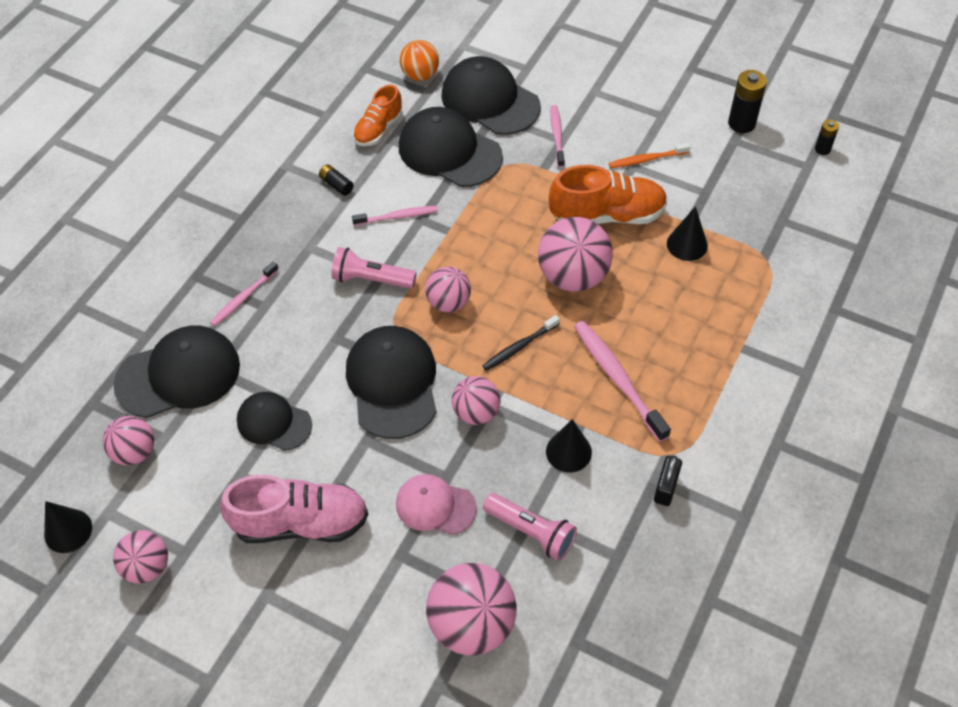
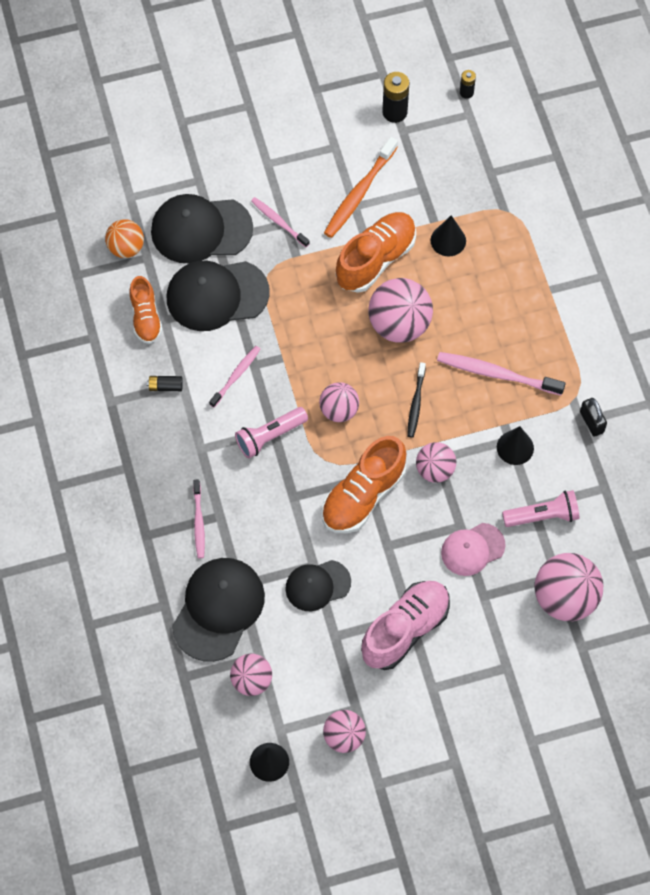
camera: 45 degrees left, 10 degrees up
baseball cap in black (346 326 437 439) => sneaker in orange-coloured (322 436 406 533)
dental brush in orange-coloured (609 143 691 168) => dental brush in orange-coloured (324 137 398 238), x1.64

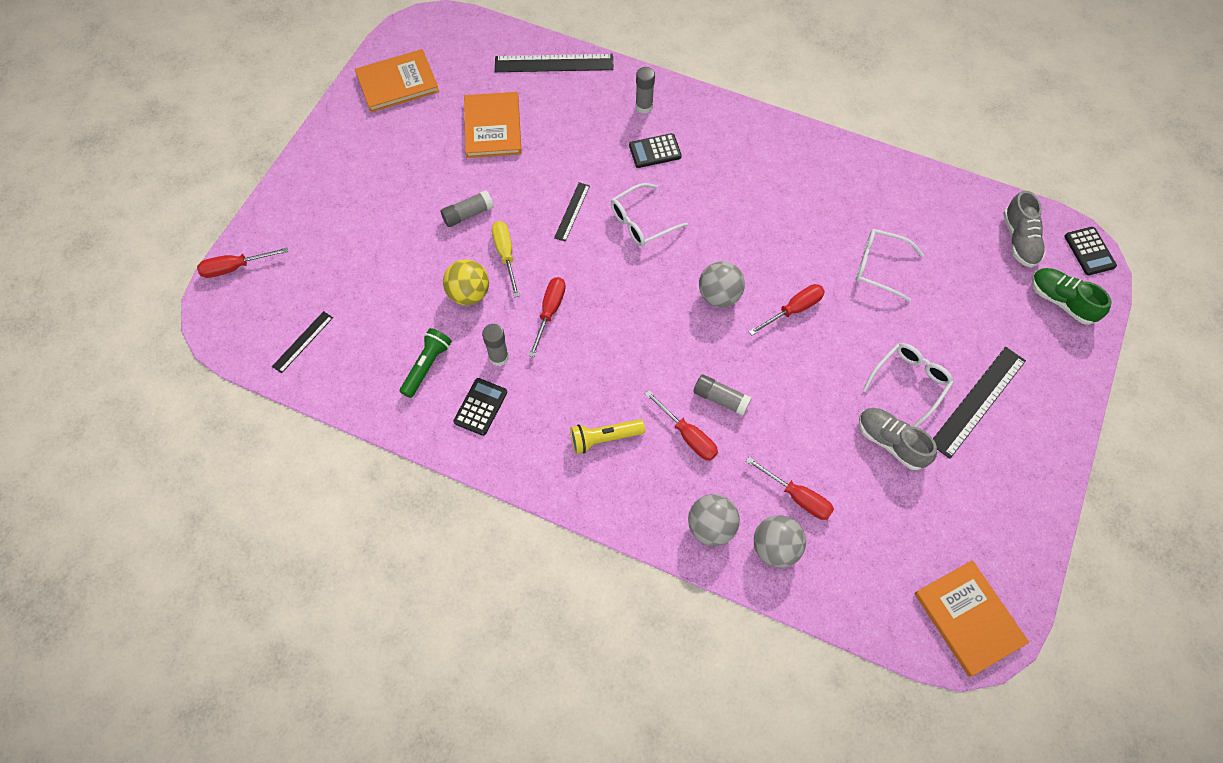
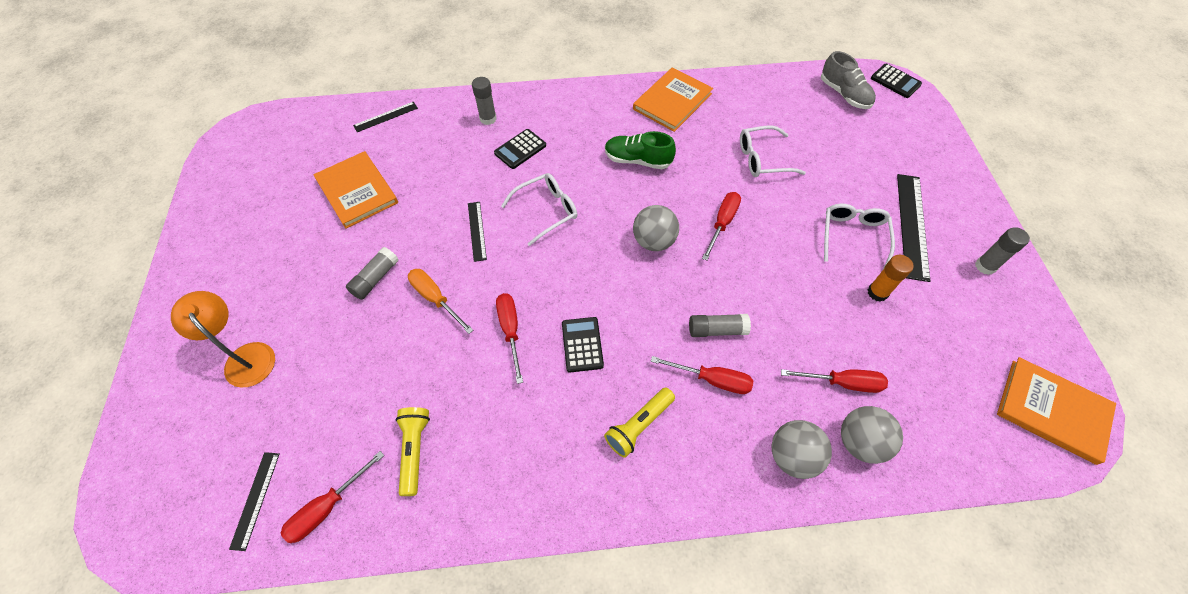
camera: 30 degrees left, 5 degrees down
ball in golden (443 259 489 305) => nothing
nothing => desk lamp in orange-coloured (171 291 275 388)
flat screwdriver in scarlet (197 247 288 278) => flat screwdriver in scarlet (281 451 384 543), relocated
book in orange-coloured (355 49 439 112) => book in orange-coloured (633 68 713 132), relocated
pocket calculator in black (453 378 507 436) => pocket calculator in black (562 317 604 372), relocated
glue stick in ash-grey (482 324 509 366) => glue stick in ash-grey (975 227 1030 275), relocated
sneaker in emerald (1032 268 1112 325) => sneaker in emerald (605 131 676 169), relocated
sneaker in ash-grey (859 408 937 470) => glue stick in orange-coloured (868 255 914 302)
flashlight in emerald (400 328 452 398) => flashlight in golden (396 407 430 496)
flat screwdriver in golden (492 221 520 297) => flat screwdriver in orange-coloured (408 269 473 334)
spectacles in pure white (611 183 688 247) => spectacles in pure white (501 173 578 246), 150 degrees counterclockwise
ruler in black (495 54 614 72) => ruler in black (353 102 418 132), x0.55

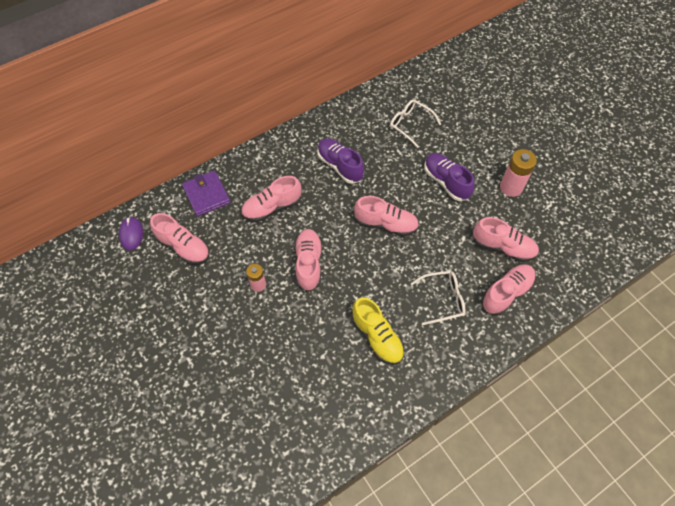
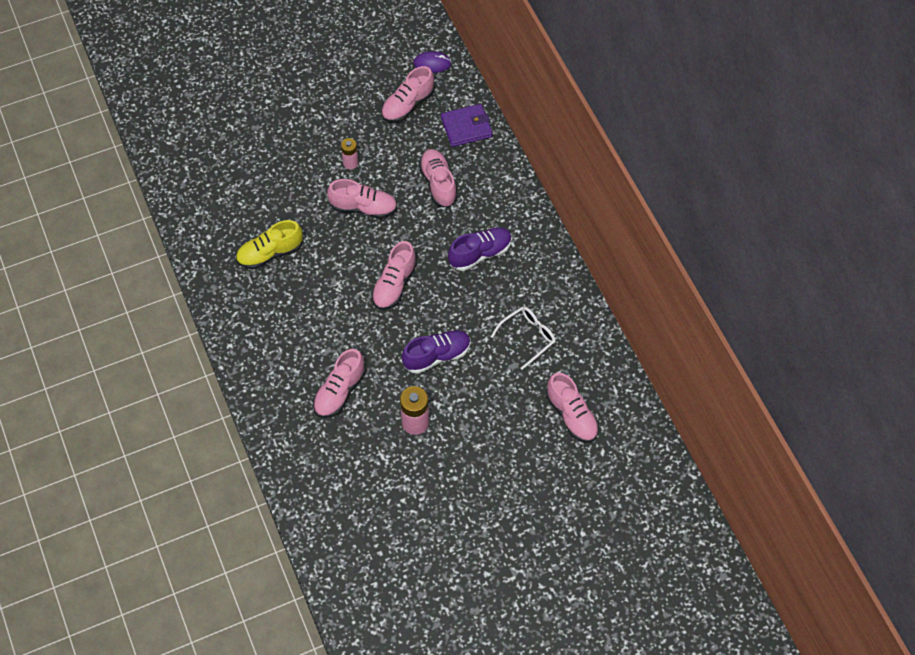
camera: 100 degrees right, 0 degrees up
spectacles in pure white (411 271 466 325) => nothing
sneaker in rose-pink (481 264 536 316) => sneaker in rose-pink (546 373 599 443), relocated

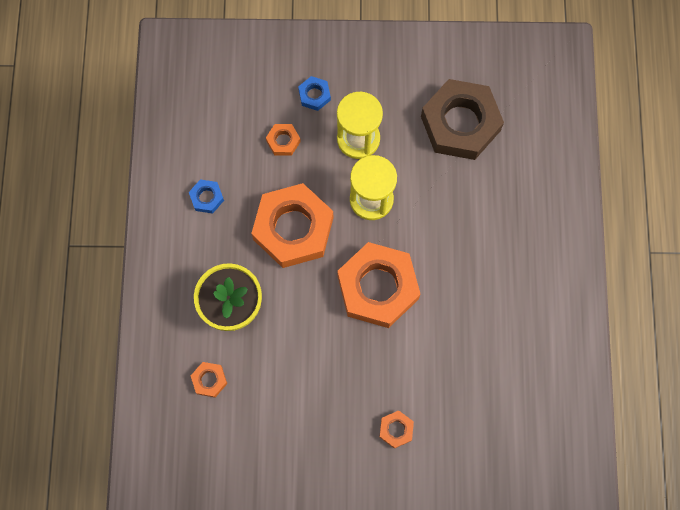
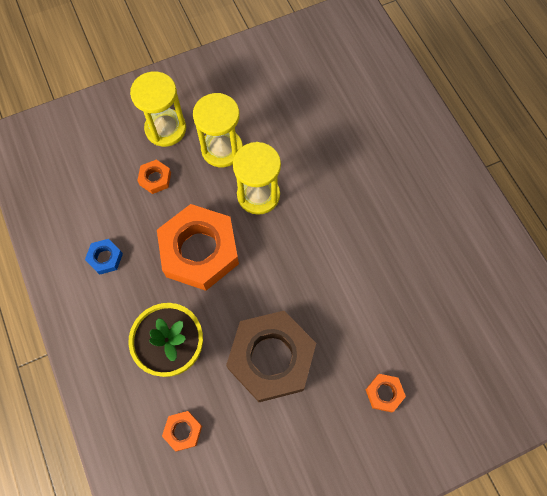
camera: 25 degrees left, 5 degrees down
hex nut in orange-coloured (337 242 420 328) => nothing
hex nut in dark brown (421 79 504 160) => hex nut in dark brown (226 311 316 402), relocated
hex nut in blue (298 76 331 111) => hourglass in golden (130 71 186 147)

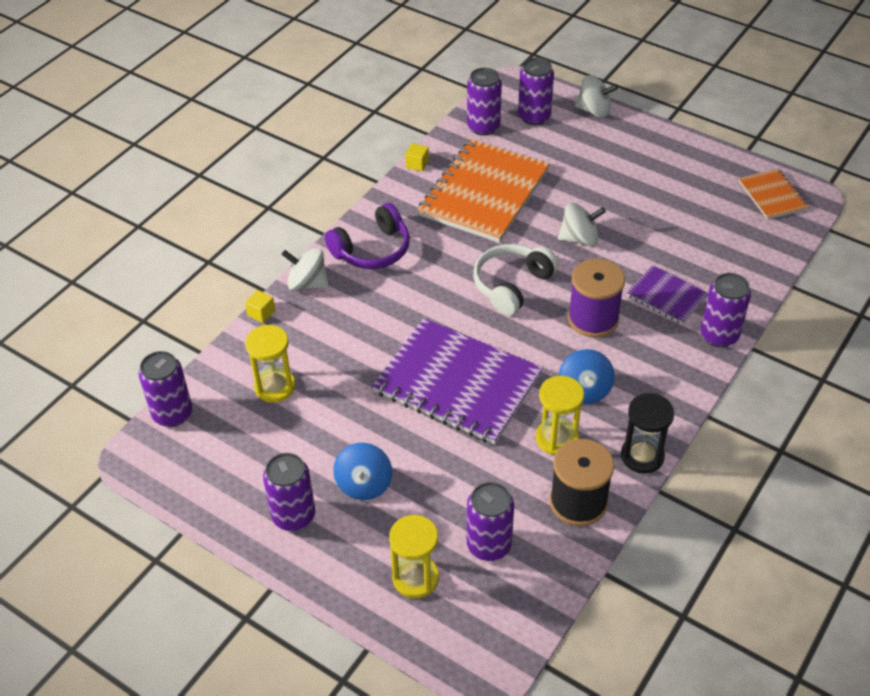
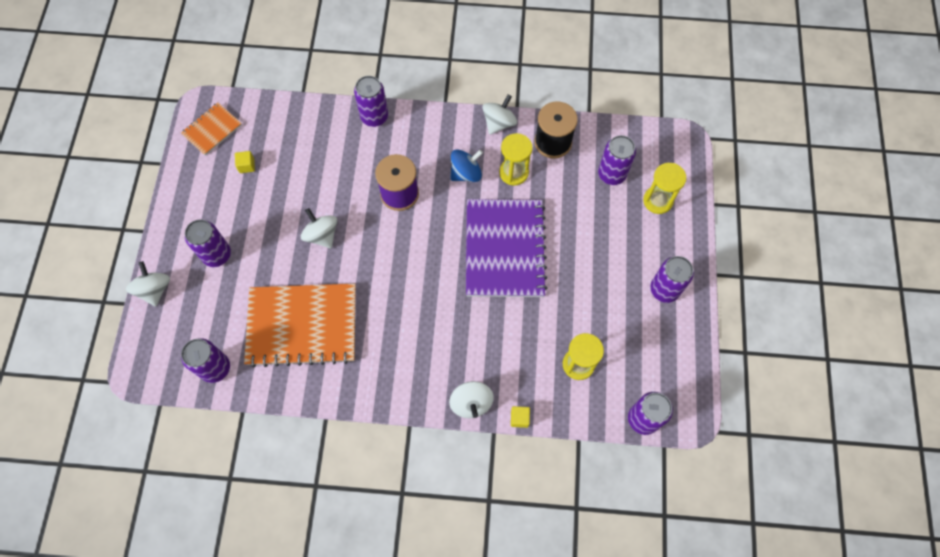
camera: 120 degrees left, 20 degrees up
headset in violet (325 203 410 269) => nothing
spinning top in blue (333 443 392 500) => nothing
headset in pure white (473 244 559 316) => nothing
exercise book in violet (627 265 708 325) => nothing
cube in golden (405 143 429 172) => cube in golden (235 151 255 173), relocated
can in violet (518 57 554 125) => can in violet (185 220 231 267), relocated
hourglass in black (621 393 674 474) => spinning top in pure white (482 94 517 135)

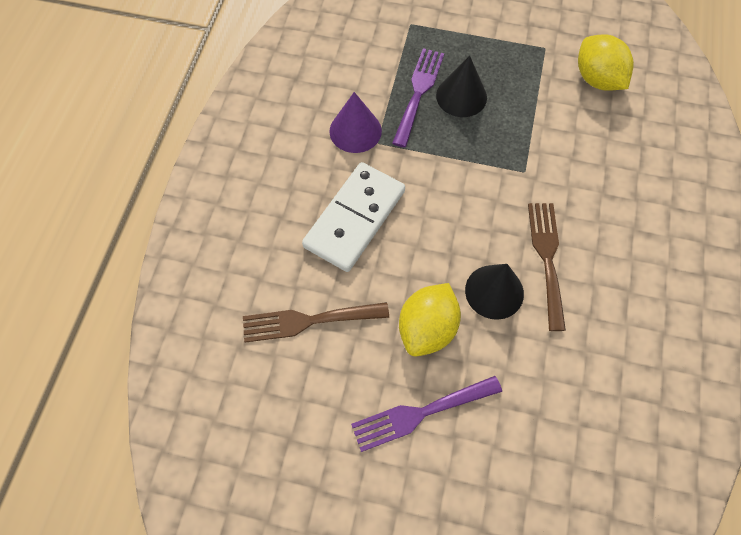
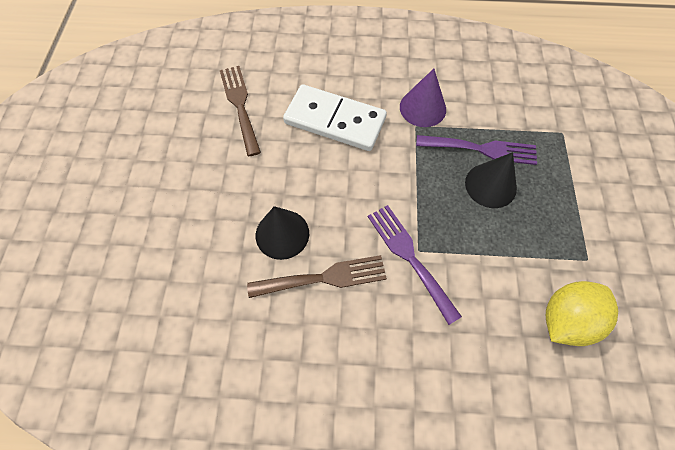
camera: 80 degrees right, 0 degrees up
citrus fruit in golden (399 283 461 357) => nothing
dinner fork in violet (351 376 502 452) => dinner fork in violet (368 205 462 325), relocated

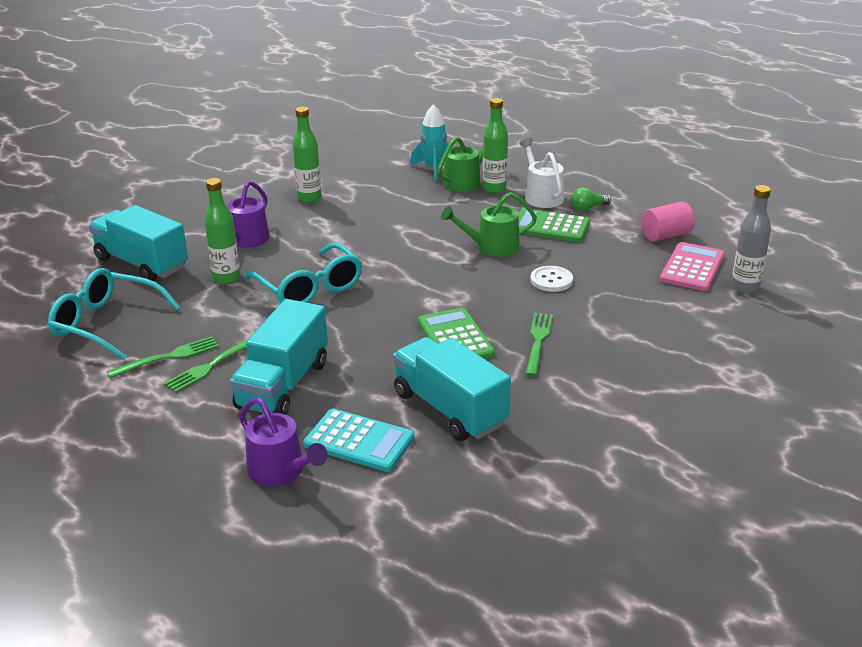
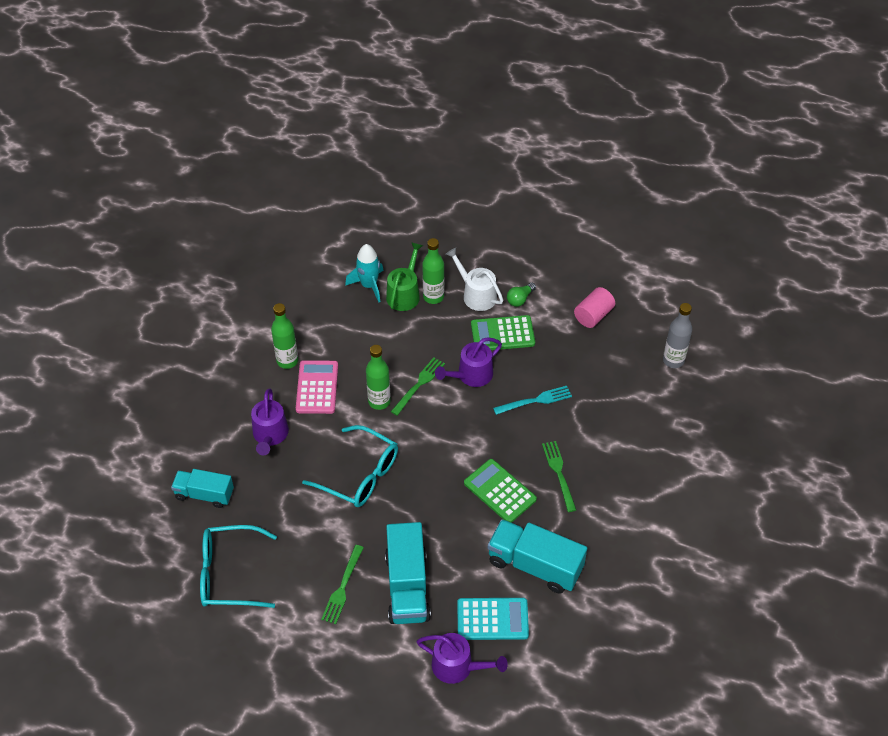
camera: 25 degrees left, 20 degrees up
dinner fork in emerald (107 336 219 378) => dinner fork in emerald (391 357 445 416), relocated
flask in emerald (204 178 240 284) => flask in emerald (366 345 391 410), relocated
pocket calculator in rose-pink (660 242 725 291) => pocket calculator in rose-pink (296 360 338 414), relocated
button in pure white (530 266 573 292) => dinner fork in aqua (493 386 572 415)
sprinkling can in emerald (441 192 537 257) => sprinkling can in violet (435 337 502 387)
toy truck in aqua (89 205 188 281) => toy truck in aqua (171 469 234 508), x0.64

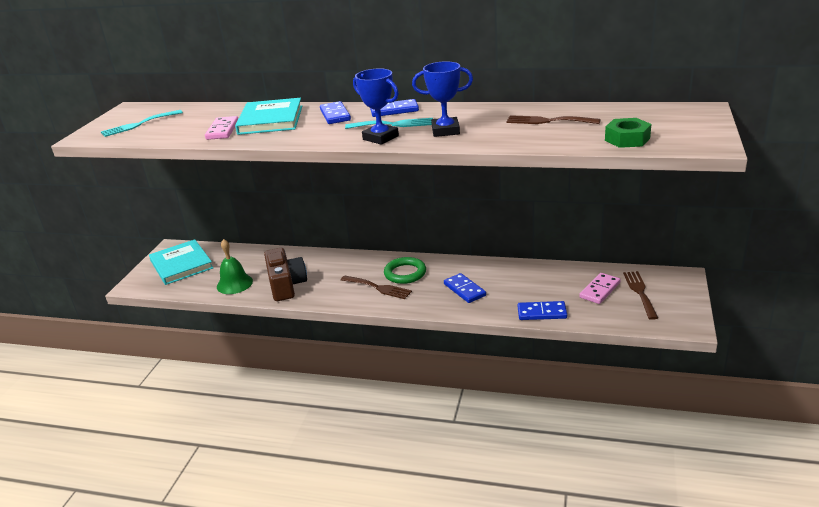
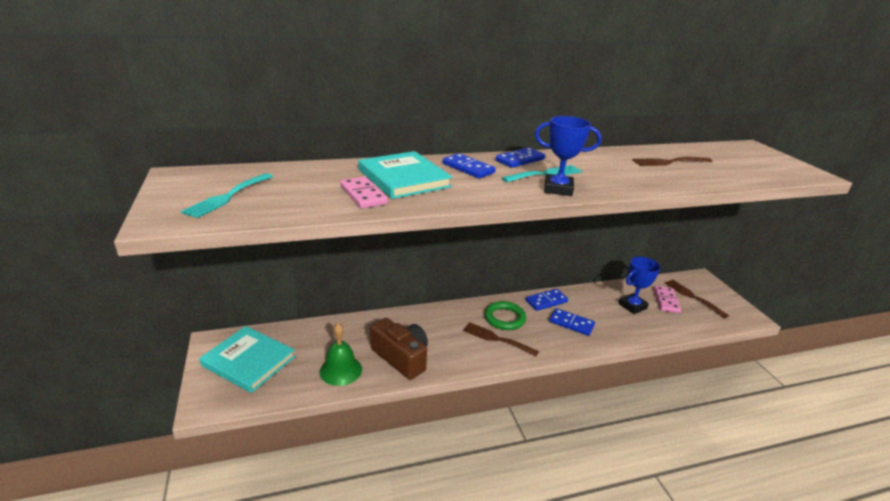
camera: 35 degrees left, 0 degrees up
hex nut in emerald (605 118 651 148) => nothing
prize cup in blue (412 61 473 137) => prize cup in blue (619 257 661 314), relocated
domino piece in blue (518 301 567 320) => domino piece in blue (526 289 568 311), relocated
dinner fork in dark brown (341 276 412 299) => dinner fork in dark brown (463 322 539 357), 150 degrees counterclockwise

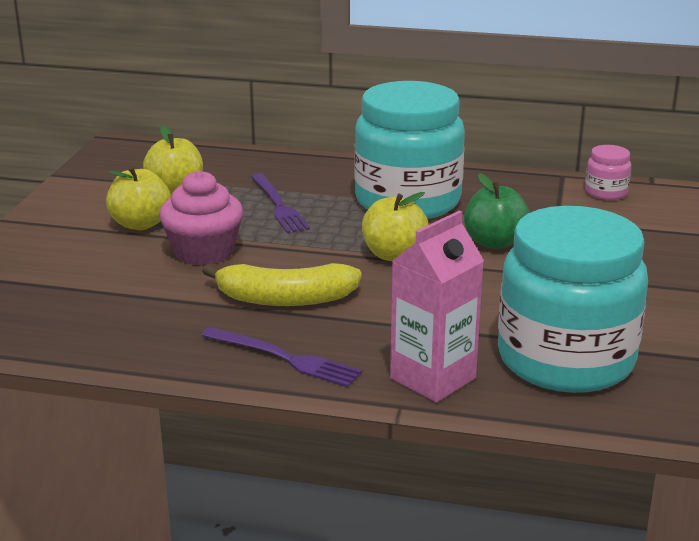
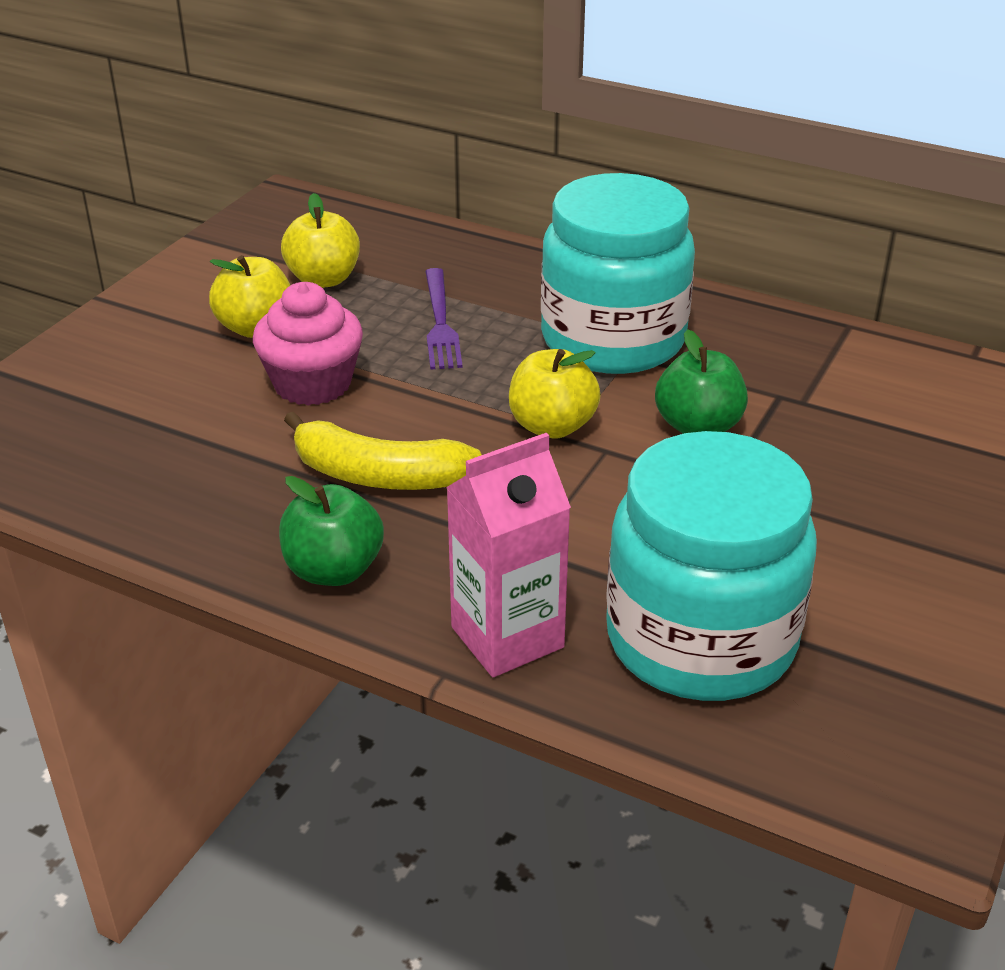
camera: 15 degrees right, 10 degrees up
jam jar in rose-pink (585 145 631 200) => nothing
dinner fork in violet (201 327 362 387) => apple fruit in emerald (279 476 384 586)

